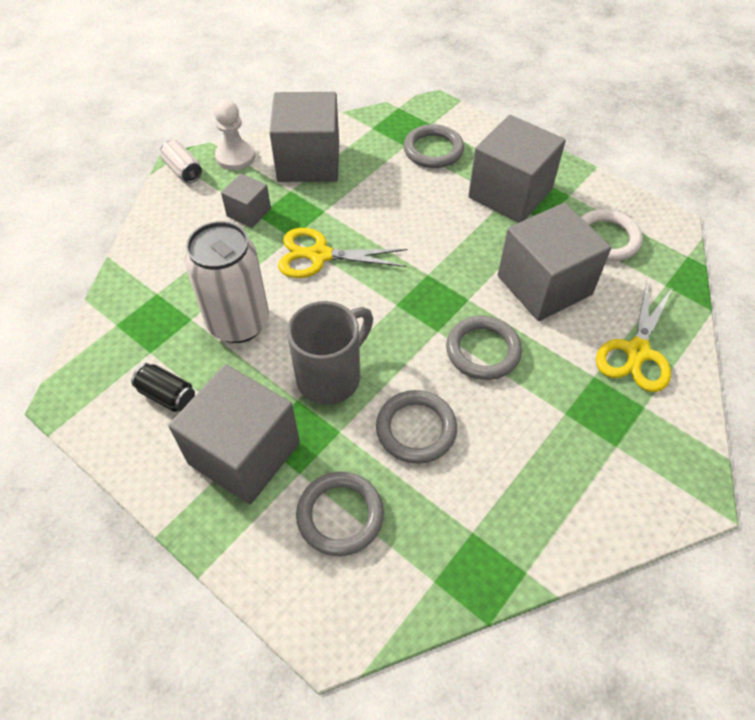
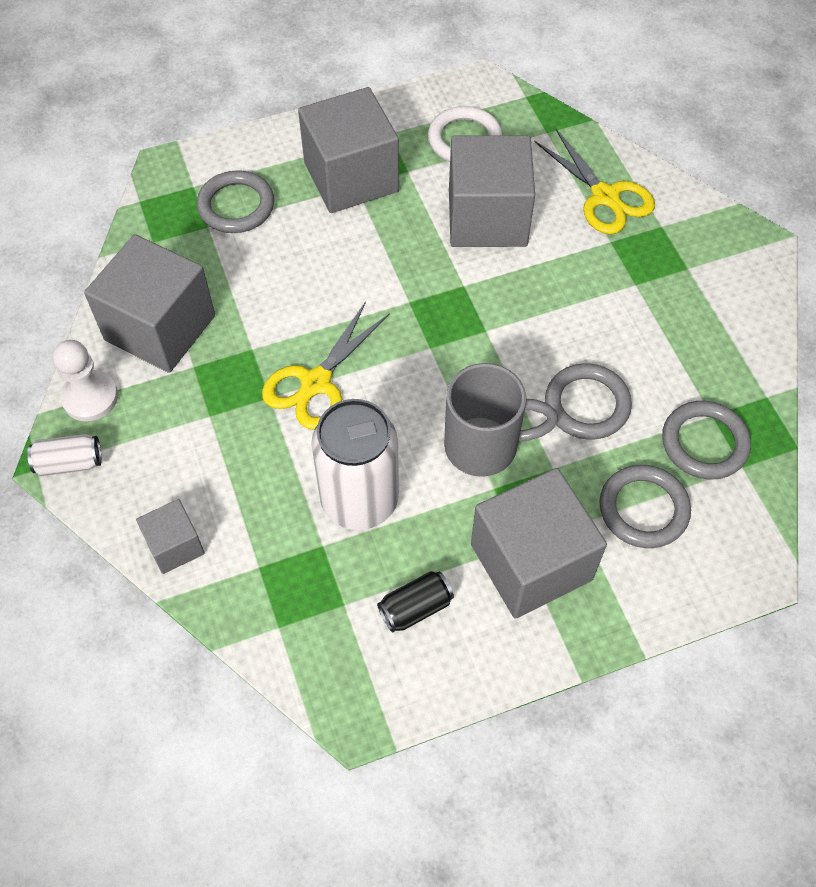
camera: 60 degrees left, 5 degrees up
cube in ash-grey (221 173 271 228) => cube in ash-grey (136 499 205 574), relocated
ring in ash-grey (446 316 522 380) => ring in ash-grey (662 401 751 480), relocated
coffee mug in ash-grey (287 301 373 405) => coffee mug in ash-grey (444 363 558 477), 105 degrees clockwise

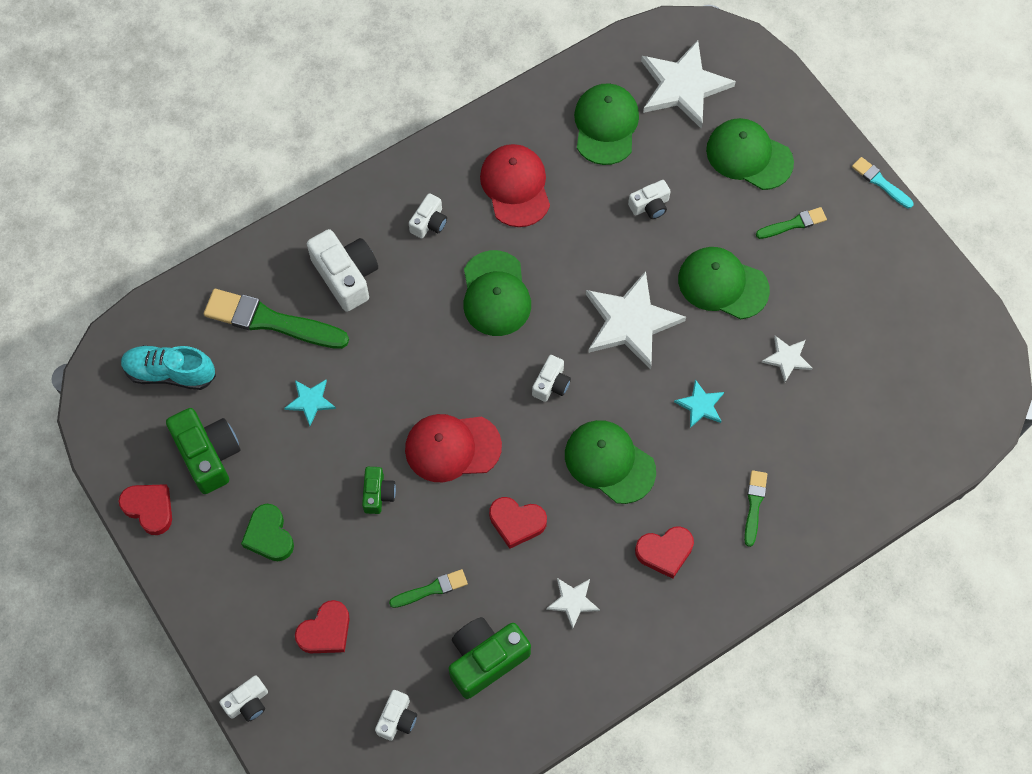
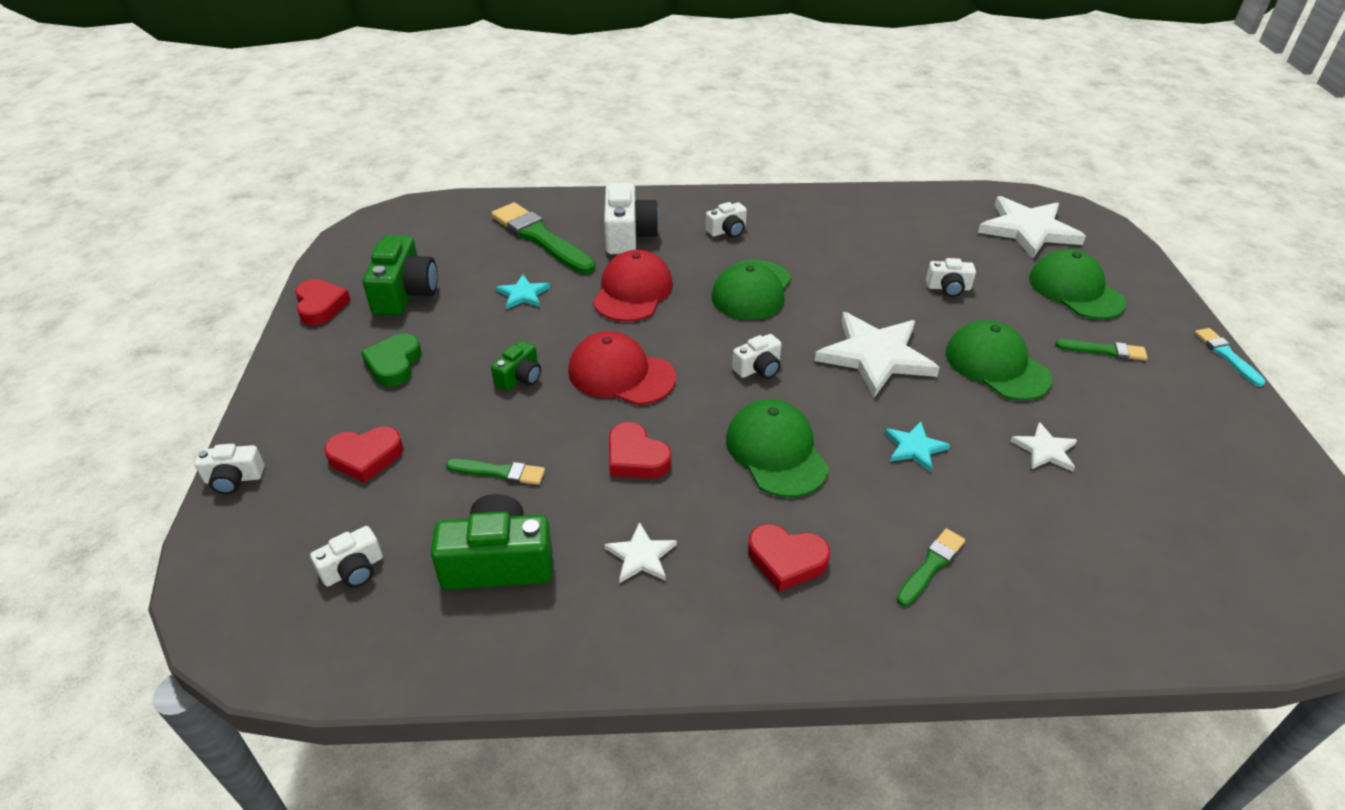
camera: 30 degrees right, 25 degrees down
sneaker in aqua (121 345 216 390) => nothing
baseball cap in emerald (574 84 639 165) => nothing
baseball cap in scarlet (480 144 550 227) => baseball cap in scarlet (593 250 673 322), relocated

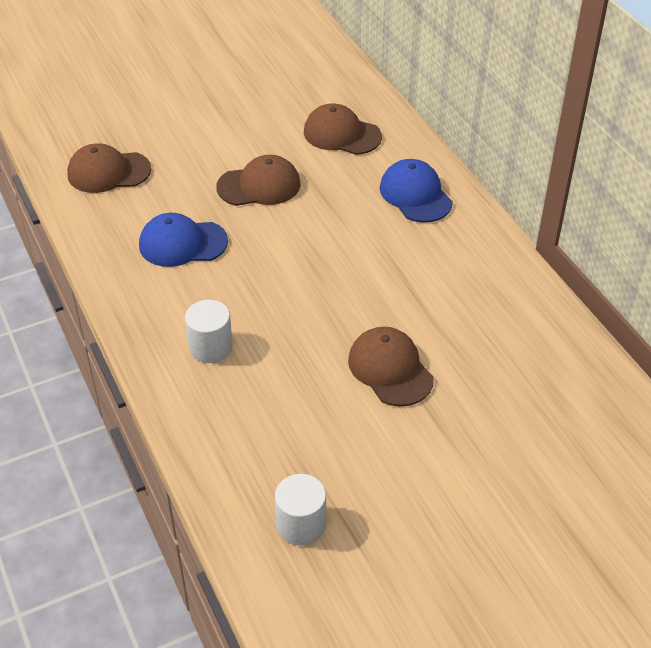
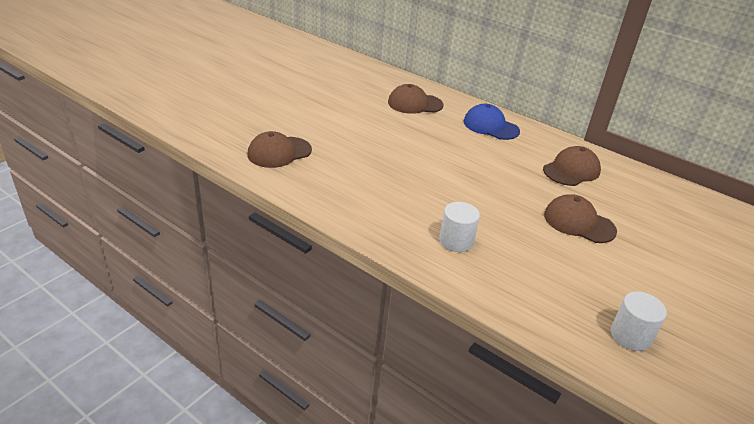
camera: 30 degrees left, 10 degrees down
baseball cap in blue (139 213 228 267) => nothing
baseball cap in dark brown (216 155 301 206) => baseball cap in dark brown (543 146 601 186), relocated

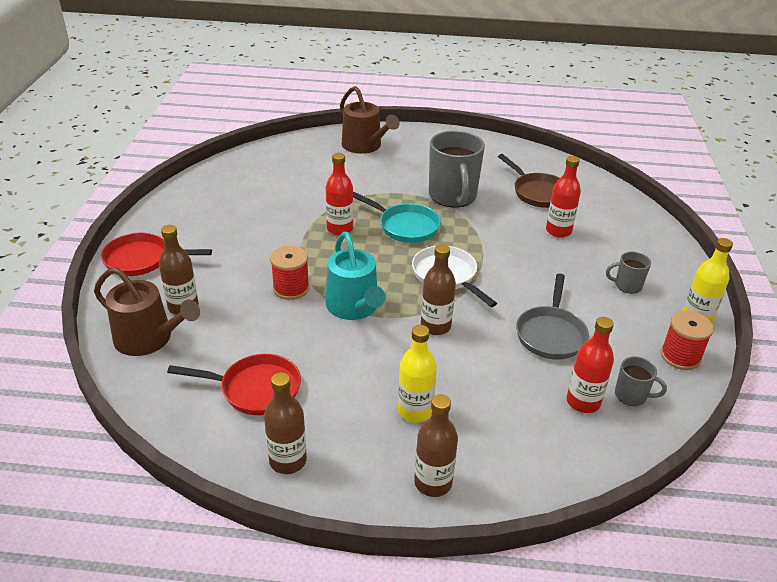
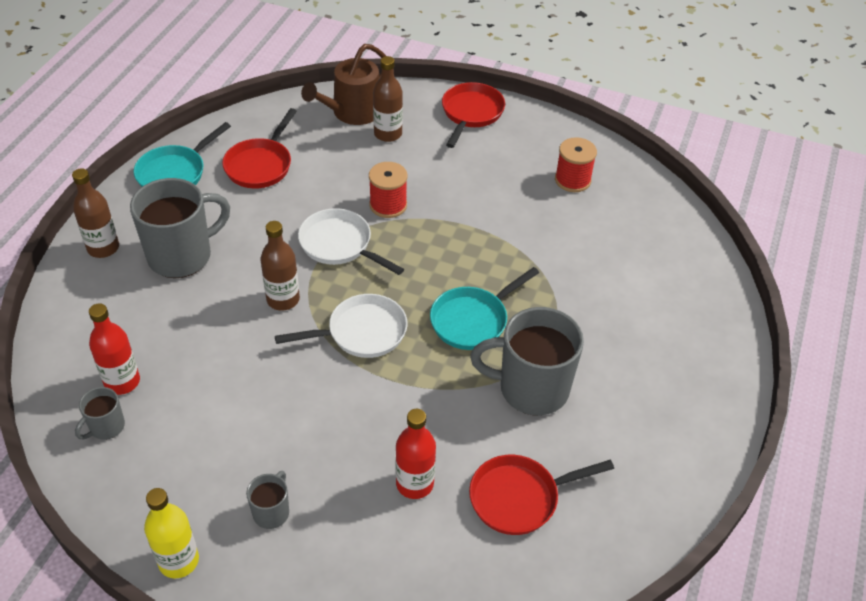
camera: 105 degrees right, 10 degrees up
flask in scarlet (326 153 353 235) => nothing
sprinkling can in dark brown (340 86 399 154) => nothing
frying pan in ash-grey (516 273 589 359) => nothing
reel of thread in scarlet (660 311 714 370) => reel of thread in scarlet (555 137 597 192), relocated
flask in dark brown (264 372 307 474) => frying pan in aqua (134 122 231 187)
sprinkling can in aqua (326 232 385 320) => frying pan in pure white (298 208 404 275)
flask in golden (398 325 437 423) => coffee mug in ash-grey (130 178 230 278)
frying pan in dark brown (498 154 560 208) => frying pan in scarlet (469 455 614 535)

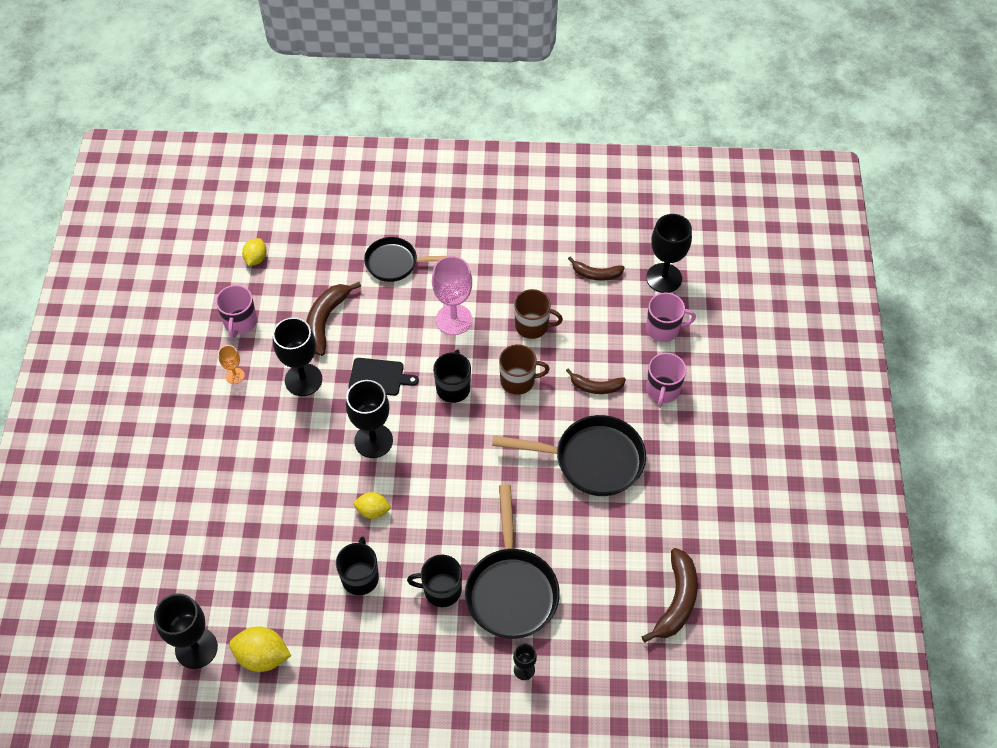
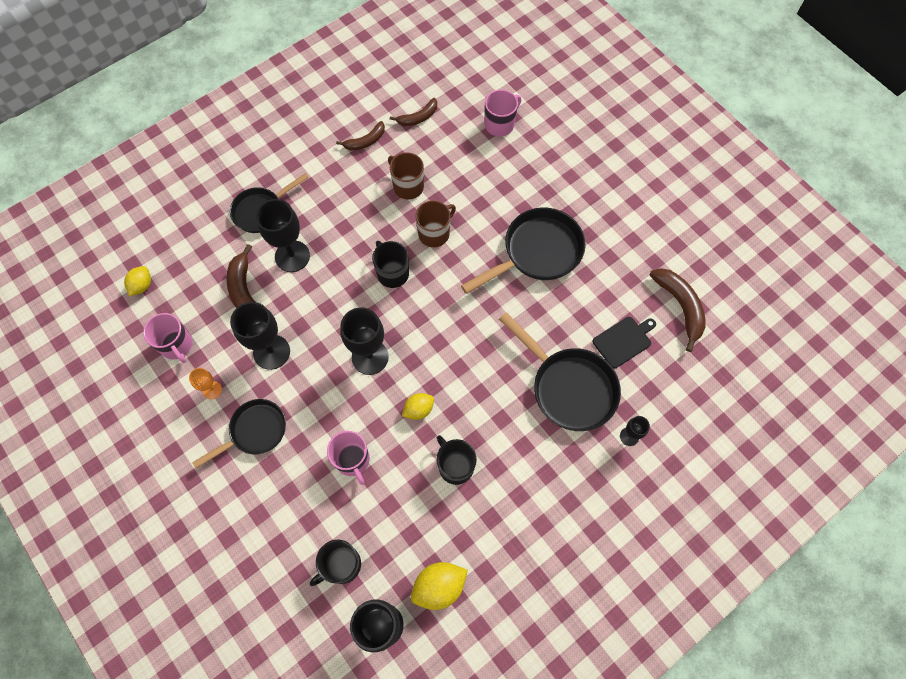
camera: 40 degrees left, 10 degrees up
chalice in rose-pink (432 256 472 335) => nothing
nothing => frying pan in black (192 399 286 468)
cutting board in black (349 358 419 396) => cutting board in black (593 317 656 369), relocated
coffee mug in black (407 554 462 607) => coffee mug in black (310 540 361 586), relocated
banana in dark brown (566 369 626 394) => banana in dark brown (336 121 385 150), relocated
chalice in black (646 214 692 293) => chalice in black (256 199 310 272), relocated
coffee mug in rose-pink (646 353 686 408) => coffee mug in rose-pink (327 431 370 485), relocated
citrus fruit in golden (242 238 267 266) => citrus fruit in golden (124 266 151 296), 45 degrees clockwise
coffee mug in dark brown (514 289 563 339) => coffee mug in dark brown (388 152 424 199), 105 degrees counterclockwise

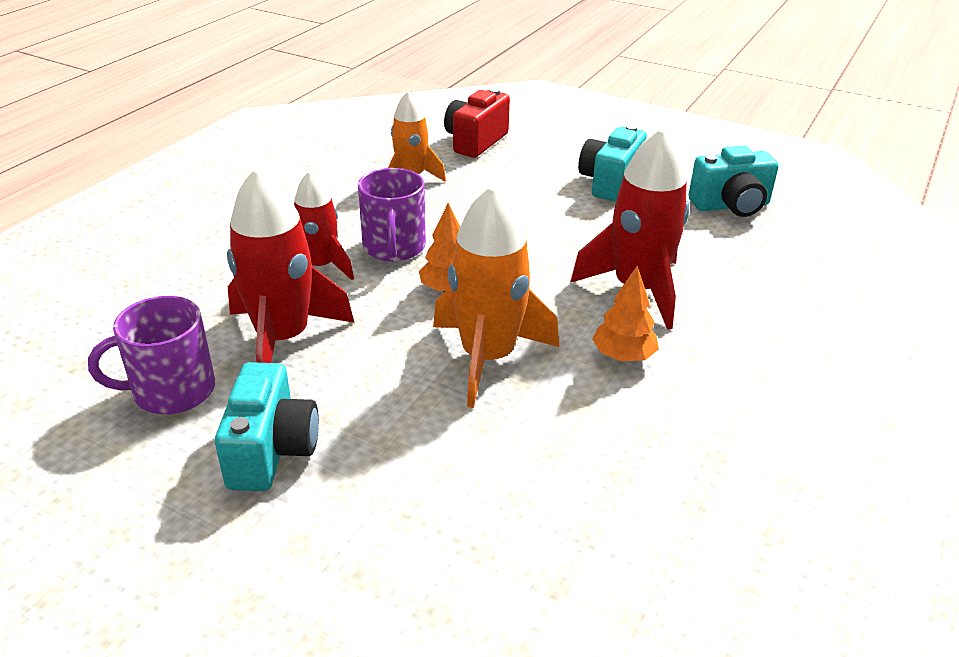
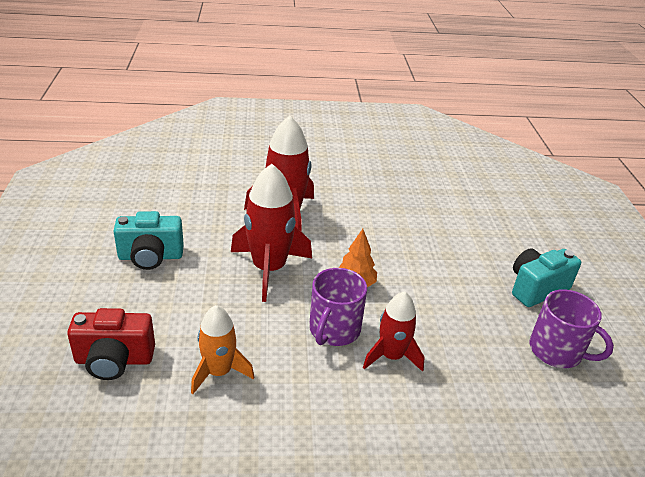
camera: 125 degrees left, 0 degrees up
toy rocket in orange-coloured (433 184 559 408) => nothing
toy tree in orange-coloured (592 266 659 362) => nothing
compact camera in aqua (688 146 779 217) => nothing
toy rocket in scarlet (227 167 355 363) => toy rocket in scarlet (231 164 312 302), relocated
coffee mug in violet (358 168 426 262) => coffee mug in violet (309 268 367 346), 150 degrees clockwise

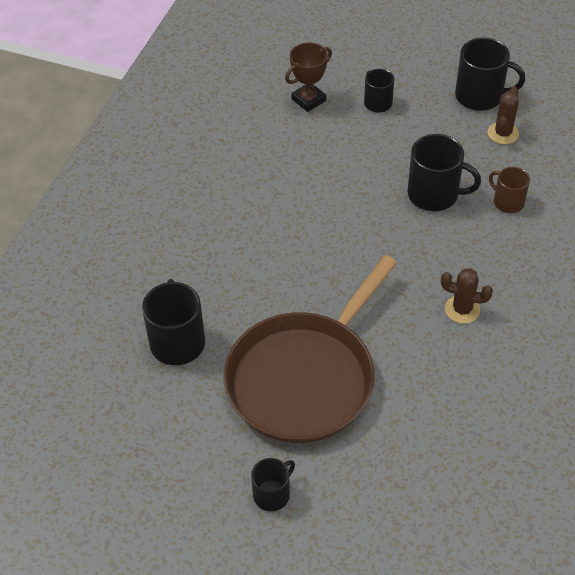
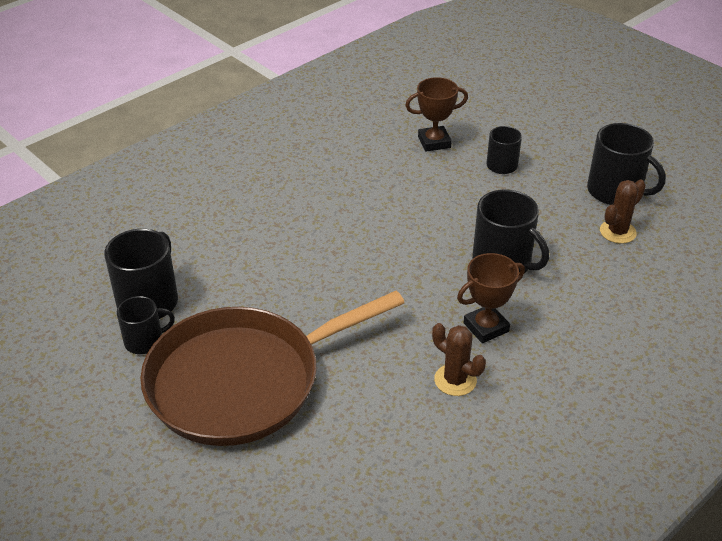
camera: 25 degrees right, 10 degrees down
coffee mug in dark brown (489 167 530 213) => nothing
nothing => prize cup in dark brown (457 253 525 343)
coffee mug in black (251 458 295 511) => coffee mug in black (117 296 175 354), relocated

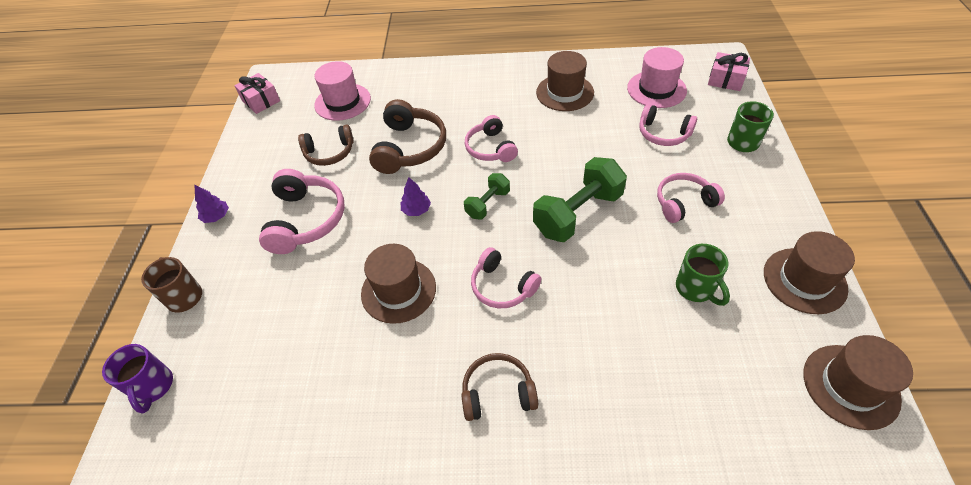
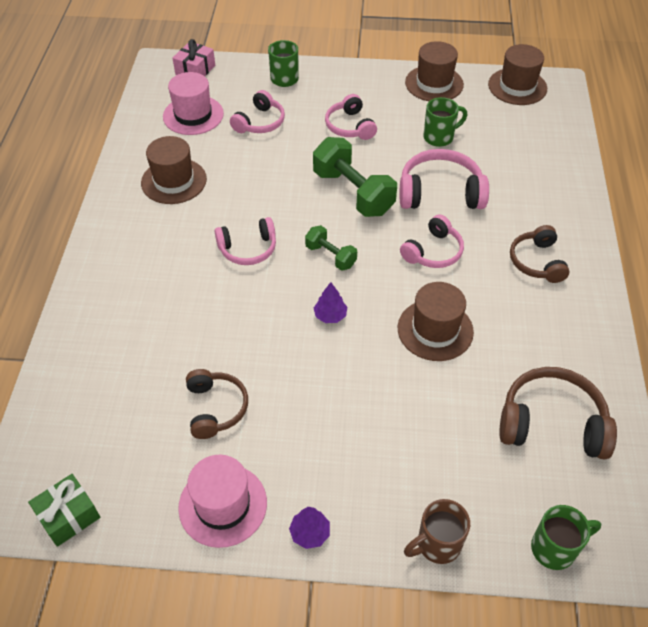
camera: 90 degrees left, 0 degrees up
headset in rose-pink (259 169 345 254) => headset in rose-pink (400 149 489 209), relocated
top hat in rose-pink (314 61 371 121) => top hat in rose-pink (178 455 267 548), relocated
headset in dark brown (369 99 446 174) => headset in dark brown (499 367 617 460), relocated
coffee mug in violet (102 344 173 414) => coffee mug in emerald (531 505 601 570)
wrapped gift in rose-pink (234 73 280 114) => wrapped gift in emerald (28 474 100 547)

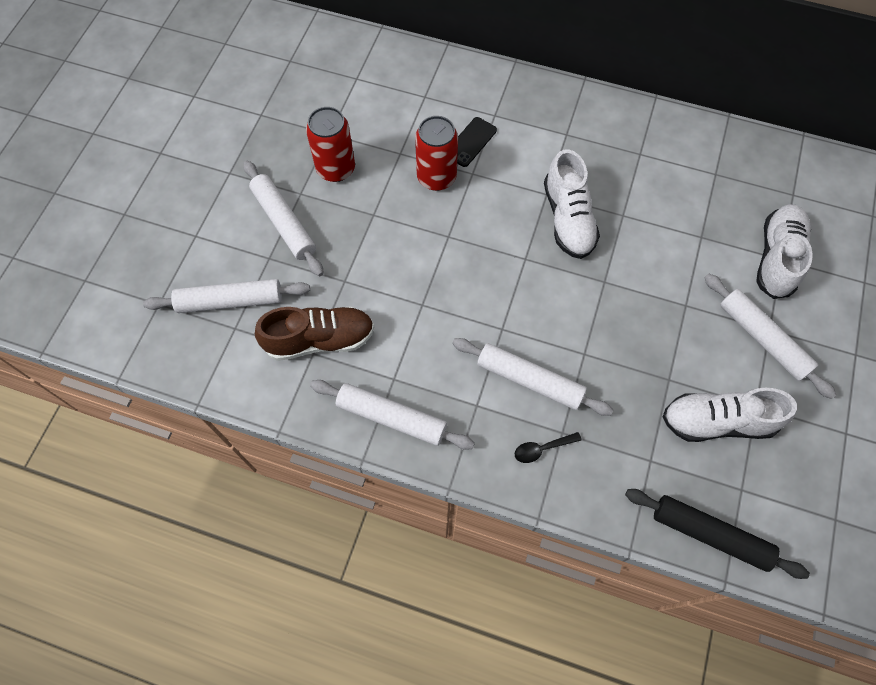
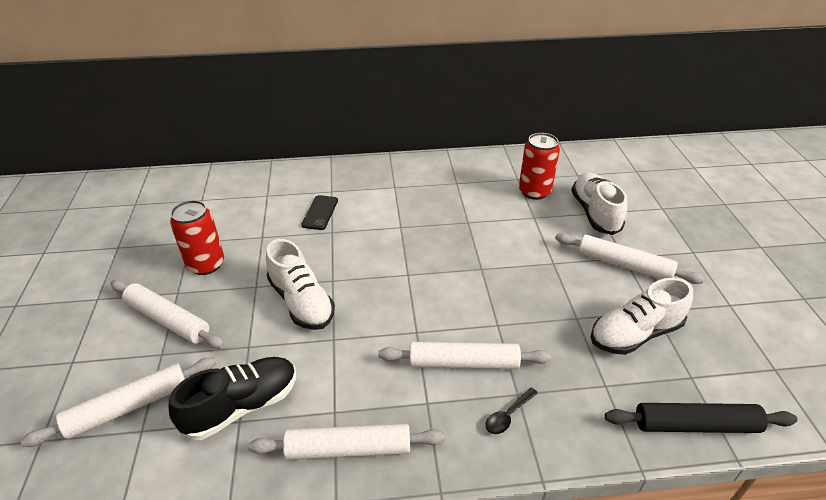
camera: 25 degrees left, 25 degrees down
can in scarlet (415 116 458 191) => can in scarlet (519 133 560 200), relocated
sneaker in pure white (544 149 600 259) => sneaker in pure white (266 239 335 330), relocated
sneaker in dark brown (255 306 374 361) => sneaker in black (168 357 296 440)

